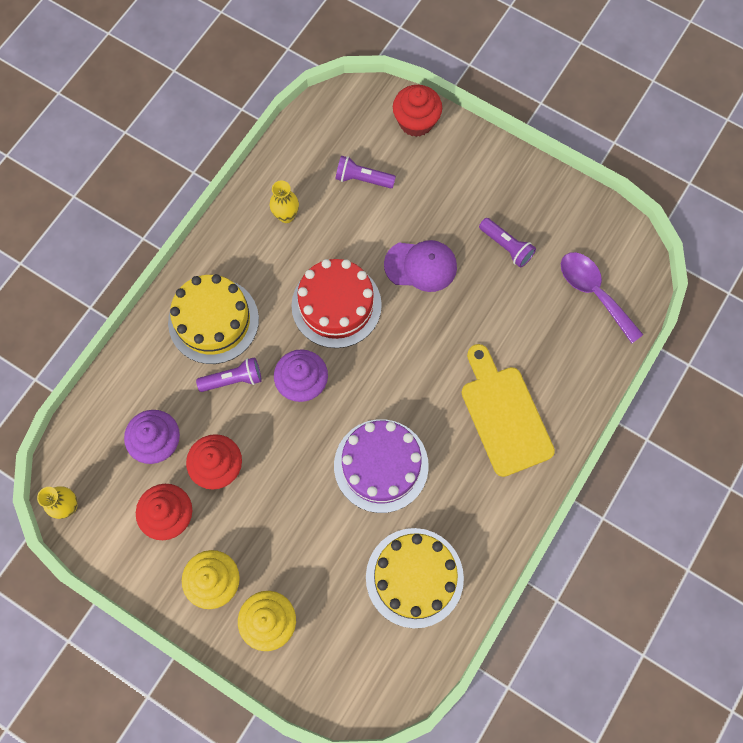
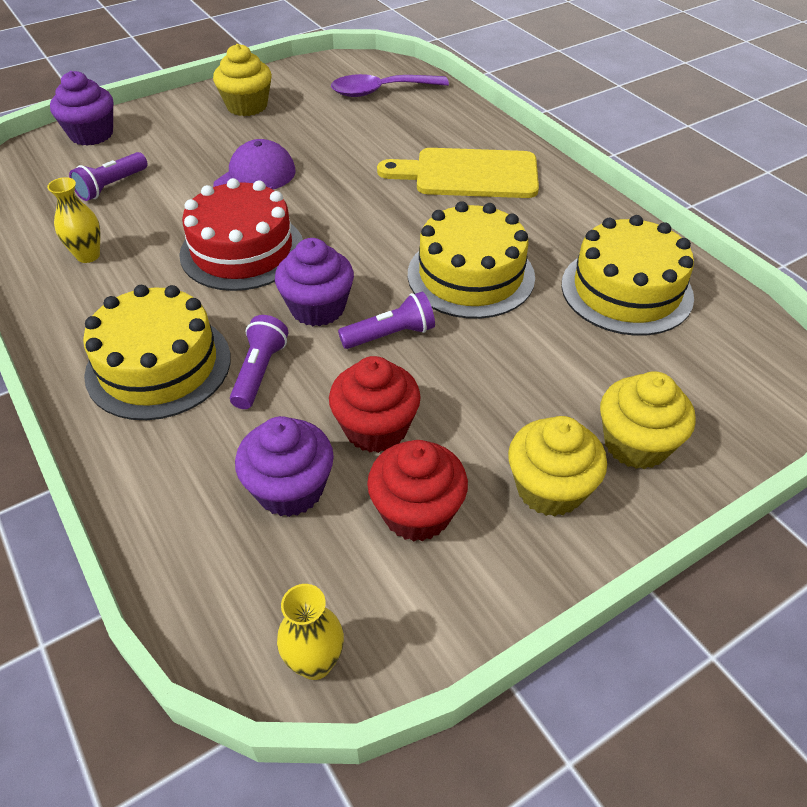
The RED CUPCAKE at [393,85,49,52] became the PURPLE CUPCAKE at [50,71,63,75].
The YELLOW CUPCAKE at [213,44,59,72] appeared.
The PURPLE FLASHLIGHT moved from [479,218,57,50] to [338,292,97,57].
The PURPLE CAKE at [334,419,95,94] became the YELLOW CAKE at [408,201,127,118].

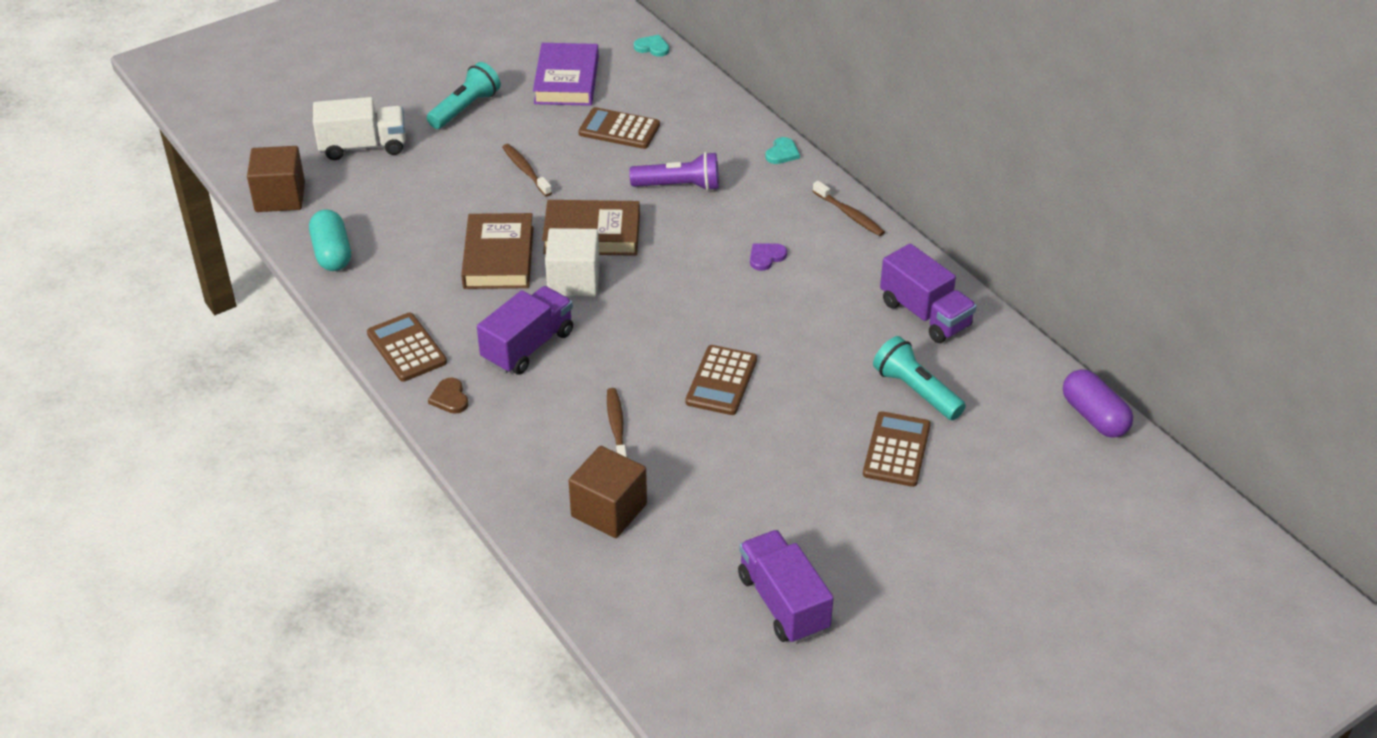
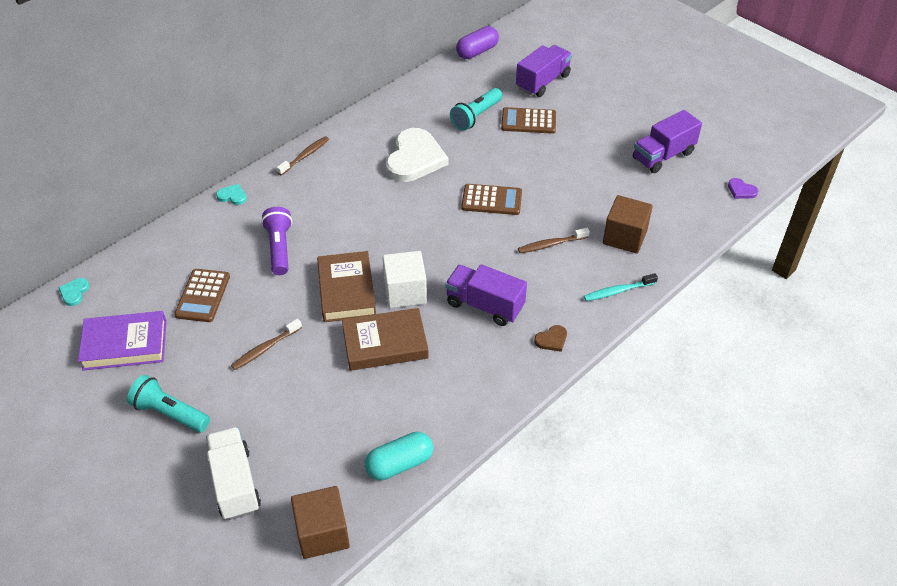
The WHITE HEART at [386,128,62,54] appeared.
The PURPLE TRUCK moved from [880,243,97,100] to [516,45,56,52].
The TURQUOISE TOOTHBRUSH at [584,273,74,28] appeared.
The PURPLE HEART moved from [750,243,37,28] to [728,178,30,21].
The BROWN CALCULATOR at [367,313,80,69] disappeared.

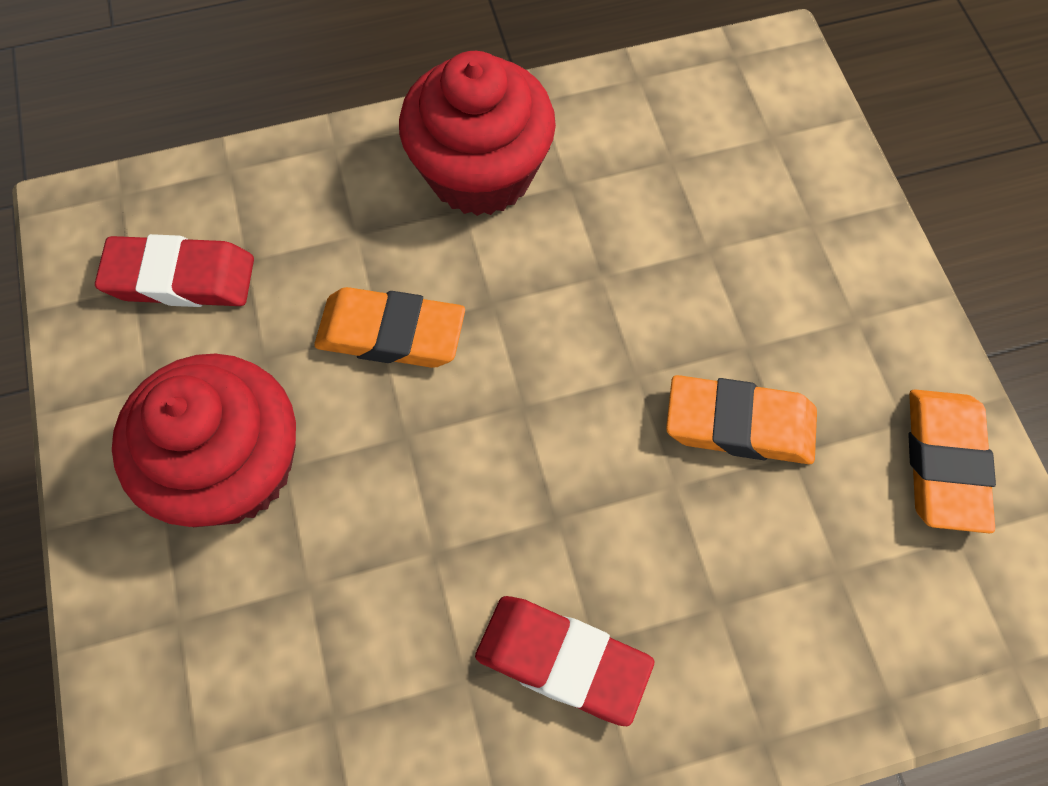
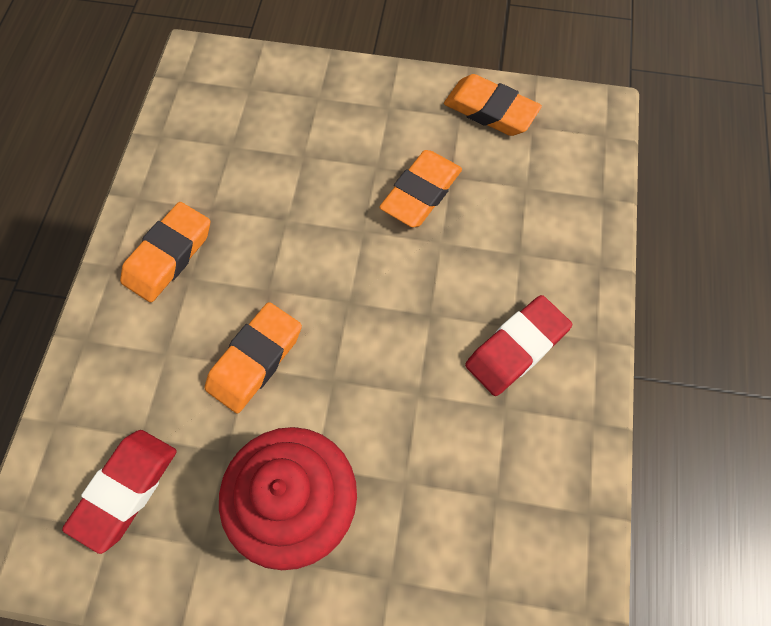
The RED CUPCAKE at [399,51,157,165] was replaced by the ORANGE ERASER at [120,202,90,101].

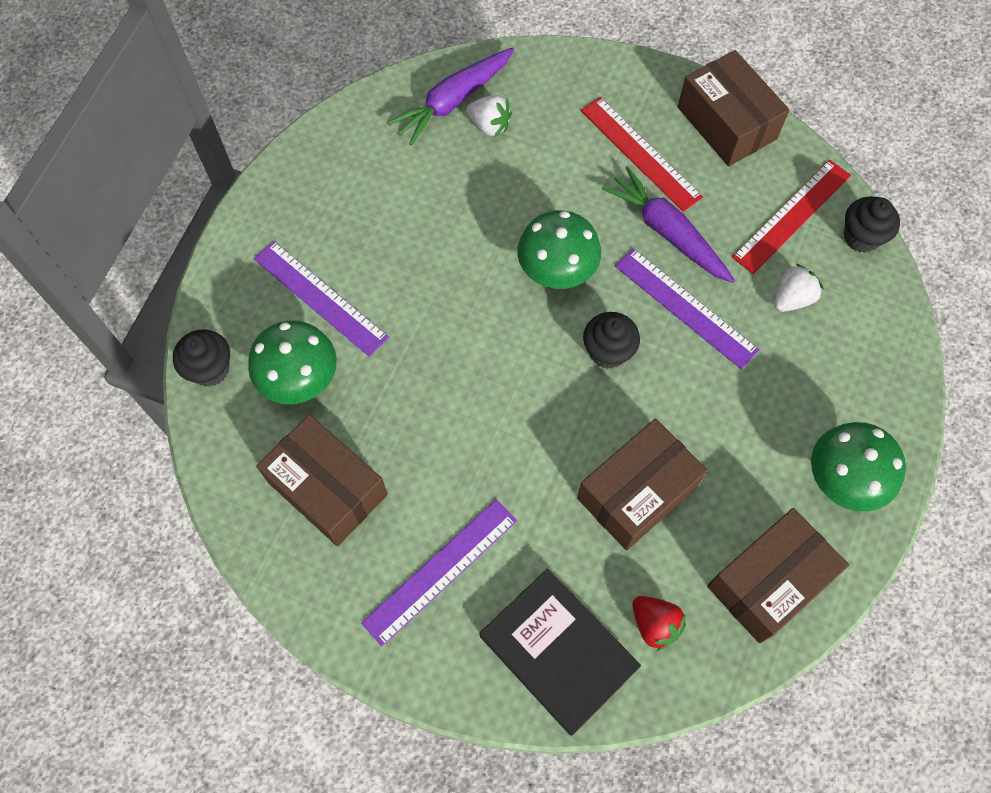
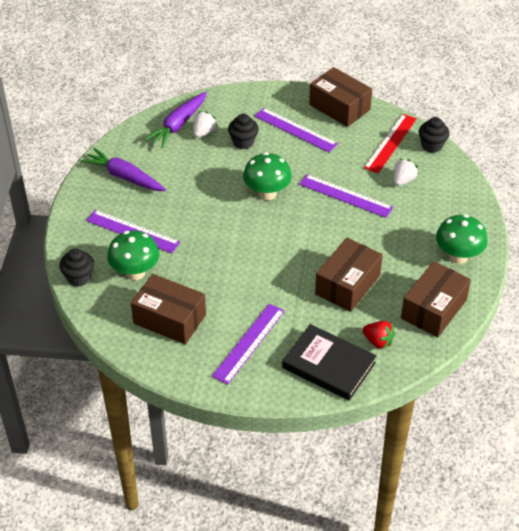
The PURPLE CARROT moved from [602,166,133,117] to [81,148,85,43].
The WHITE STRAWBERRY at [466,95,46,42] turned 75 degrees counterclockwise.
The BLACK CUPCAKE moved from [583,312,57,57] to [228,114,31,35].
The RED RULER at [581,97,122,115] became the PURPLE RULER at [255,108,83,44].

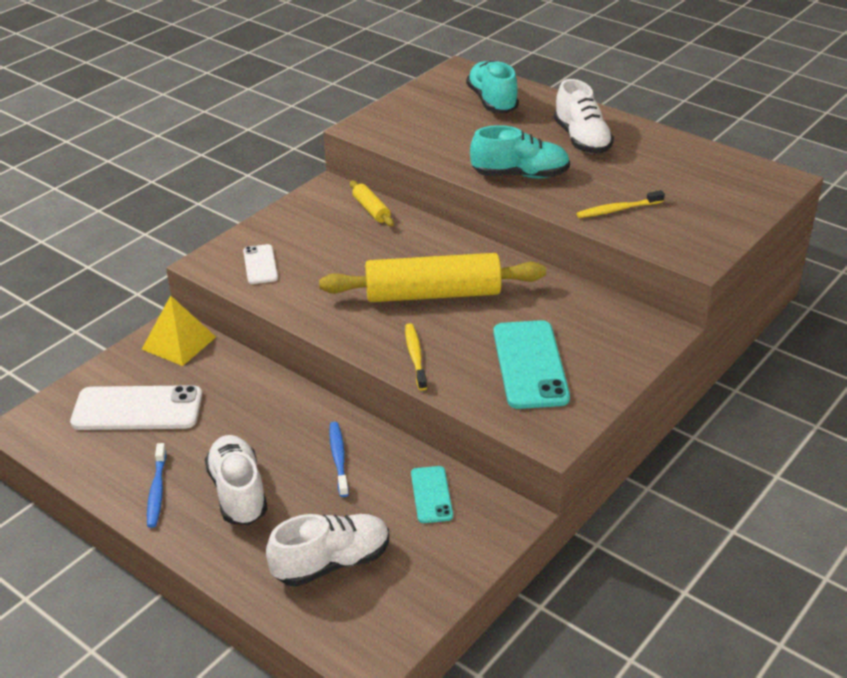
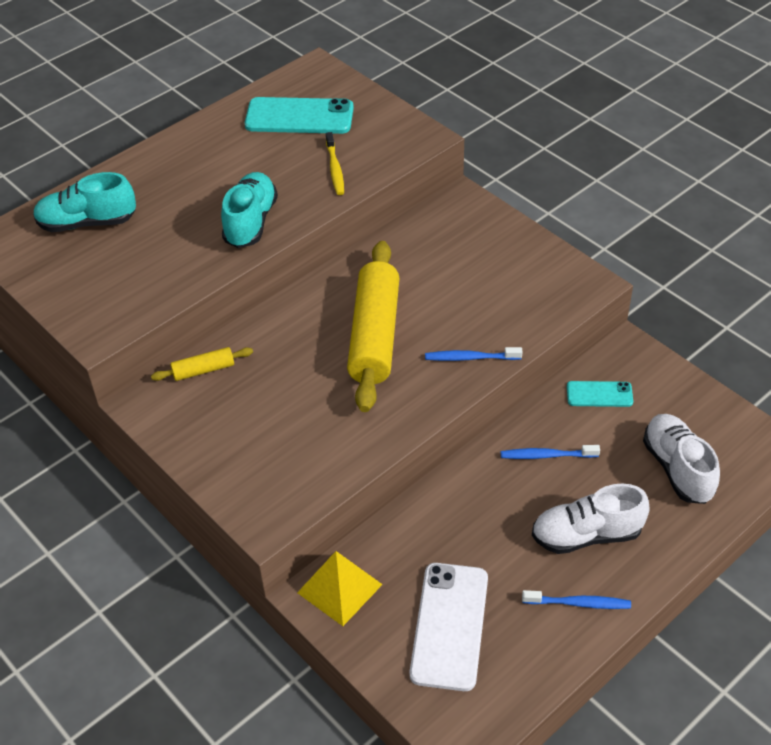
The TURQUOISE PHONE moved from [493,320,77,89] to [245,97,109,37].
The YELLOW TOOTHBRUSH at [405,323,22,68] became the BLUE TOOTHBRUSH at [425,347,97,14].
The WHITE PHONE at [243,244,35,40] disappeared.
The WHITE SHOE at [554,79,60,75] disappeared.

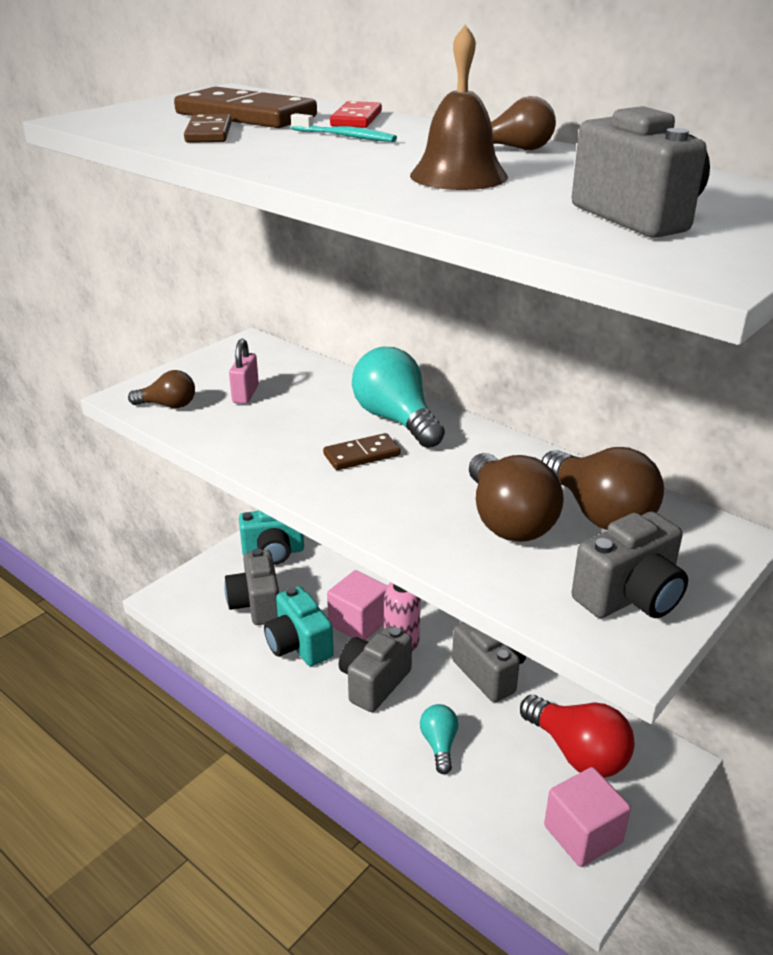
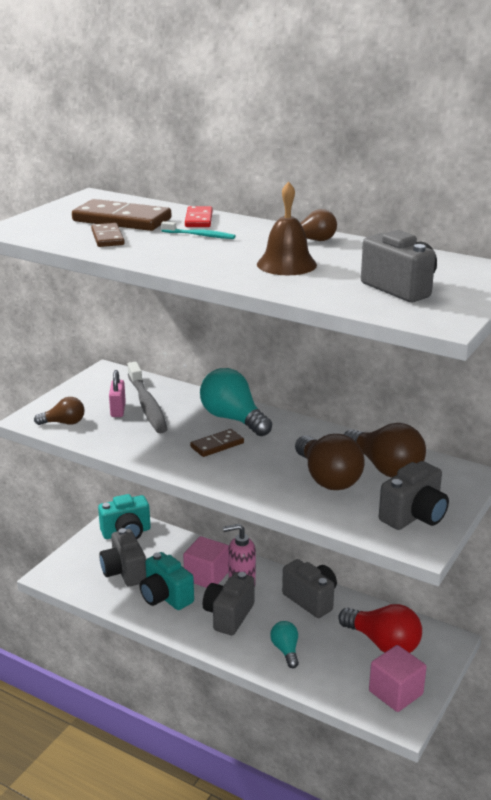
The GREY TOOTHBRUSH at [128,362,39,71] appeared.

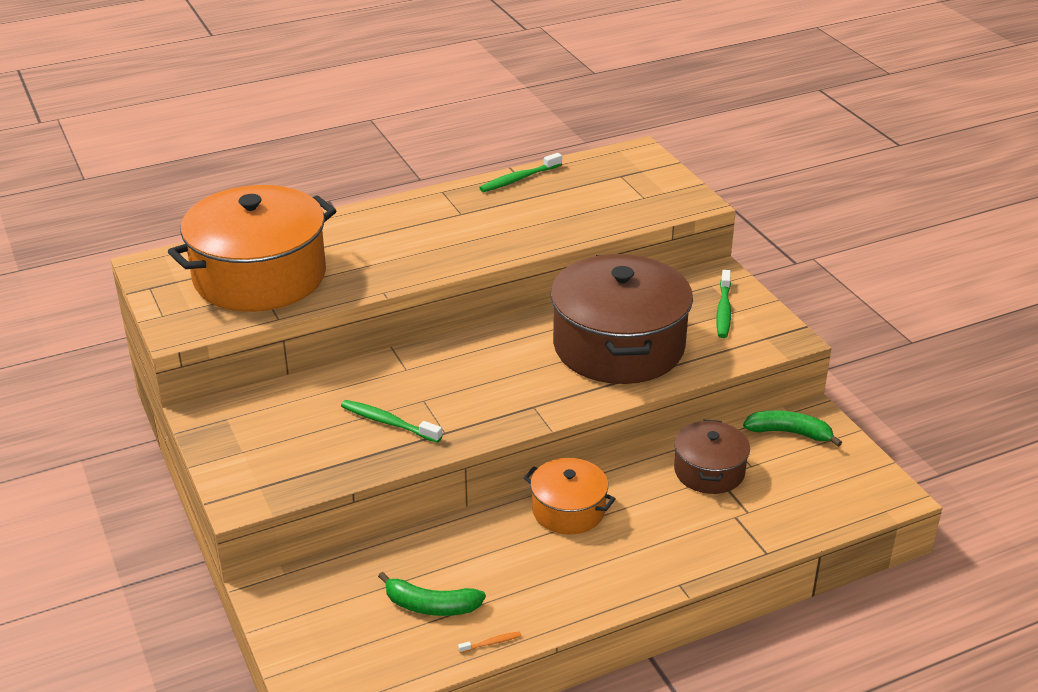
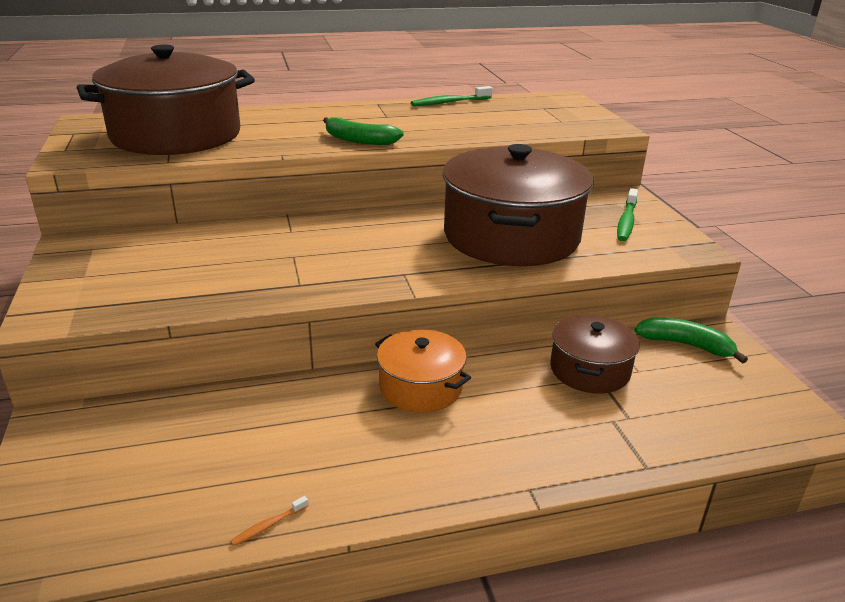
The ORANGE POT at [168,185,169,127] became the BROWN POT at [77,45,178,110].
The ORANGE TOOTHBRUSH at [458,632,63,21] turned 150 degrees clockwise.
The GREEN BANANA moved from [378,572,108,44] to [323,117,81,28].
The GREEN TOOTHBRUSH at [341,400,101,43] disappeared.

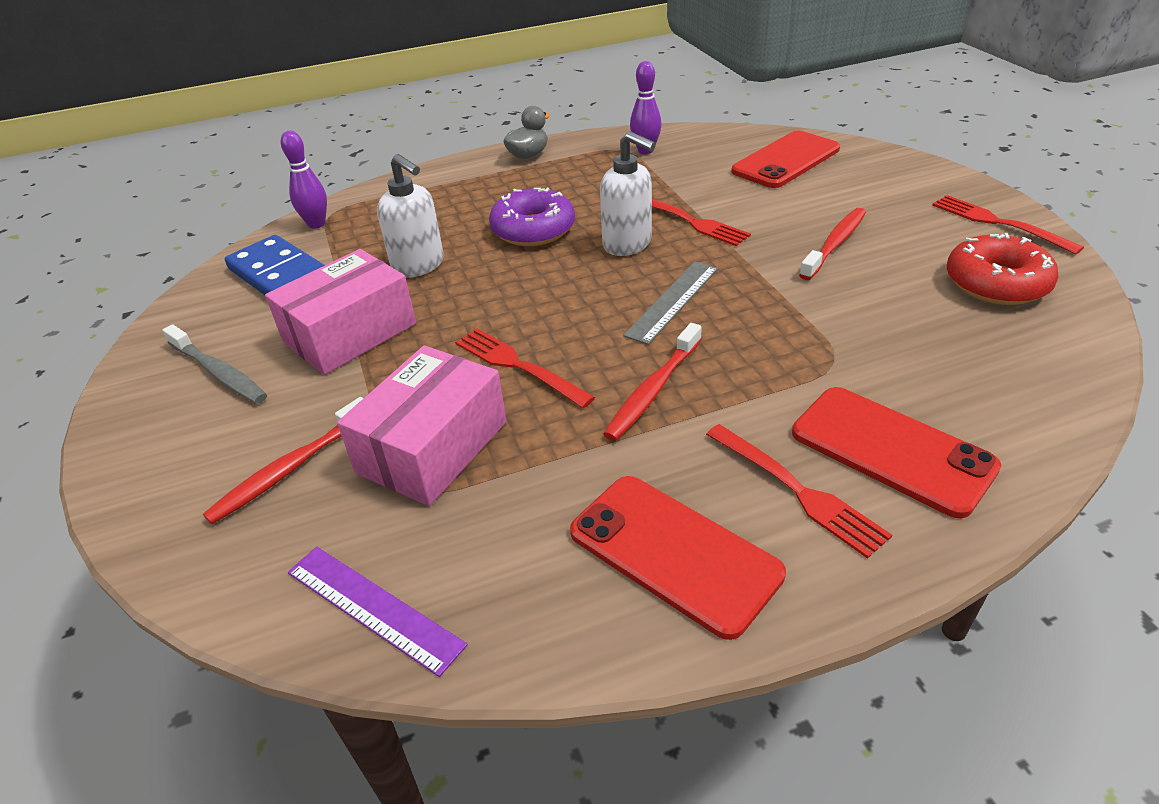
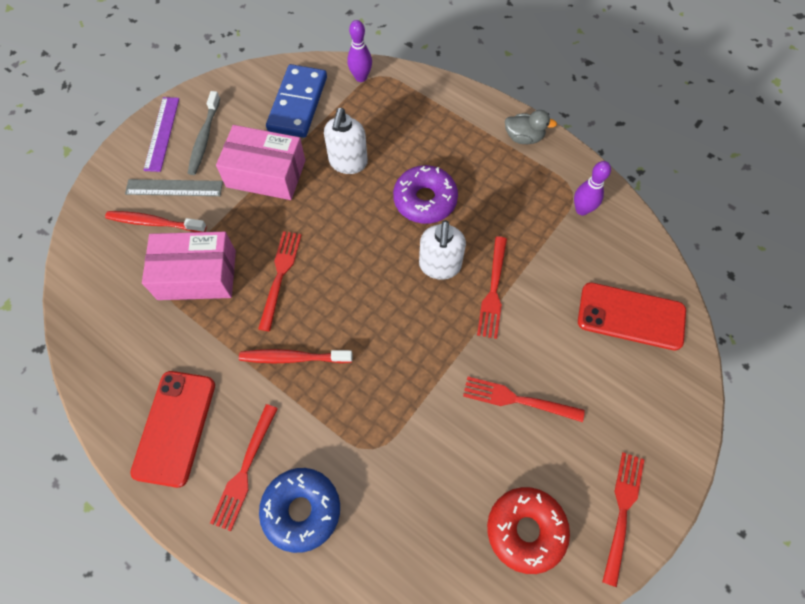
The GREY RULER moved from [623,262,95,83] to [125,179,98,17].
The PURPLE RULER moved from [288,547,180,130] to [143,97,36,75].
The RED PHONE at [792,387,209,131] was replaced by the BLUE DONUT at [259,468,81,85].
The RED TOOTHBRUSH at [799,208,67,72] was replaced by the RED FORK at [463,377,122,45].

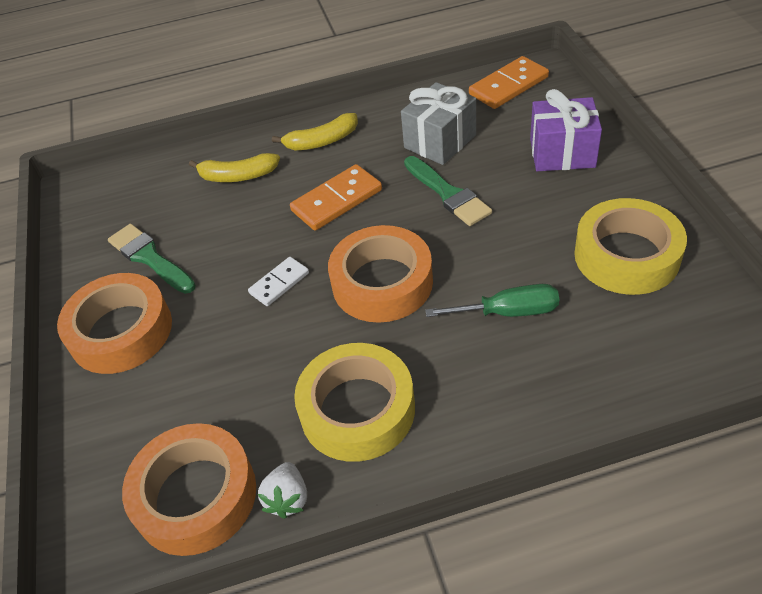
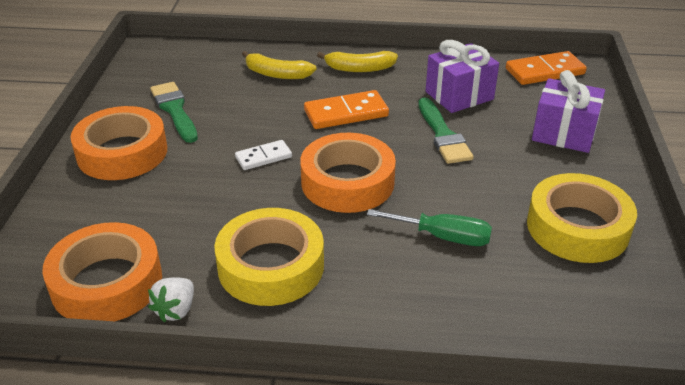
The GREY GIFT at [401,82,75,83] became the PURPLE GIFT at [426,40,73,73].

